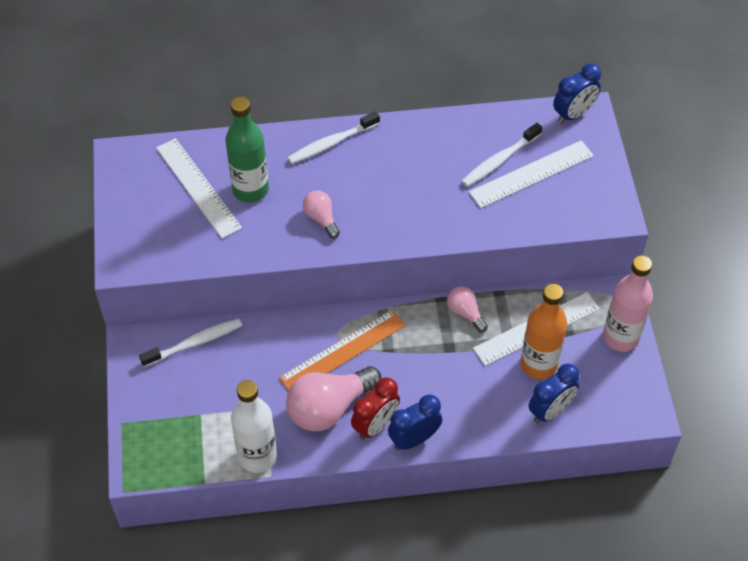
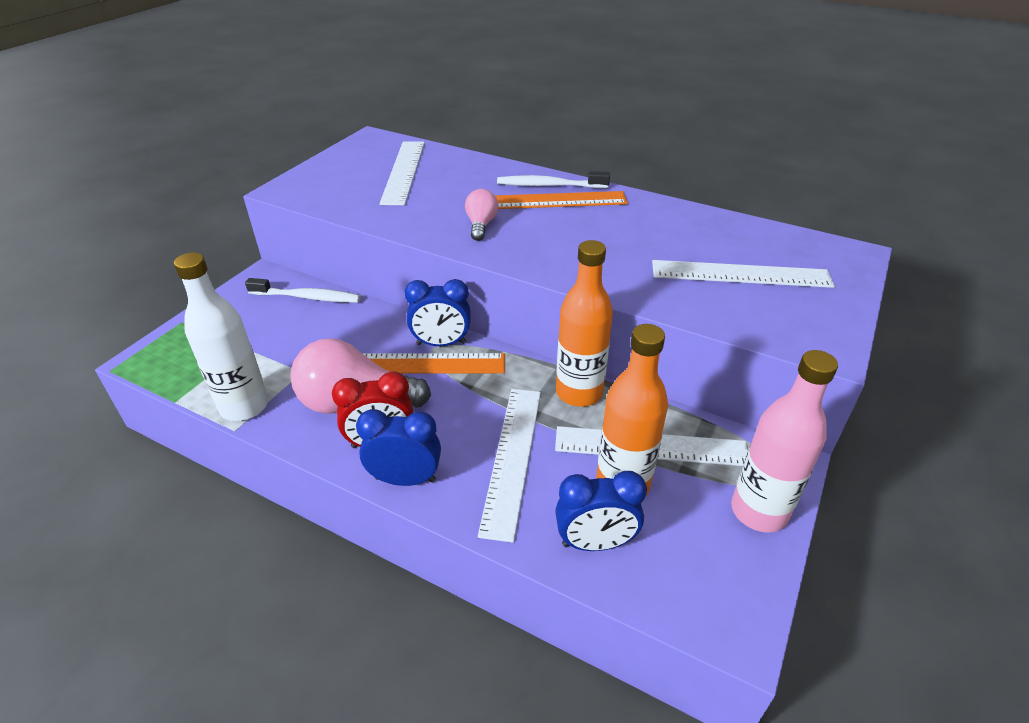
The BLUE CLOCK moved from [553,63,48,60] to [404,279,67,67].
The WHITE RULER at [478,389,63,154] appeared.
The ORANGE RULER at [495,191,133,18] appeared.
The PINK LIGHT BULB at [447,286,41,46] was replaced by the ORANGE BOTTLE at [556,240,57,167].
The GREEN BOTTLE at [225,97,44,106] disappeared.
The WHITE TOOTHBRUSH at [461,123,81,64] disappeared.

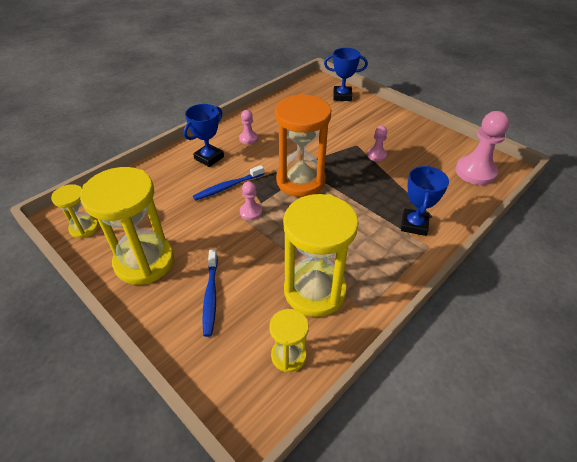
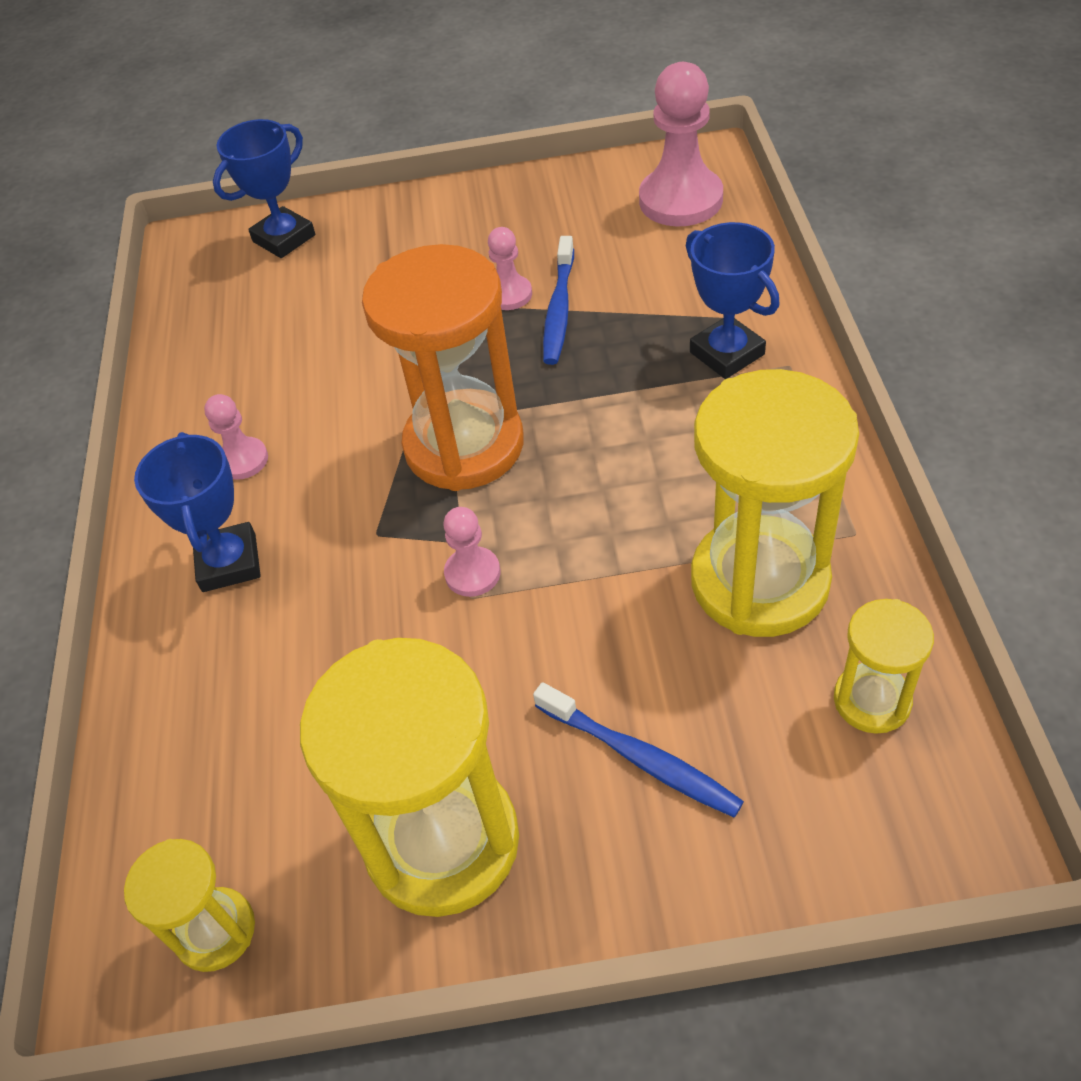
The BLUE TOOTHBRUSH moved from [193,165,71,36] to [543,236,31,129].

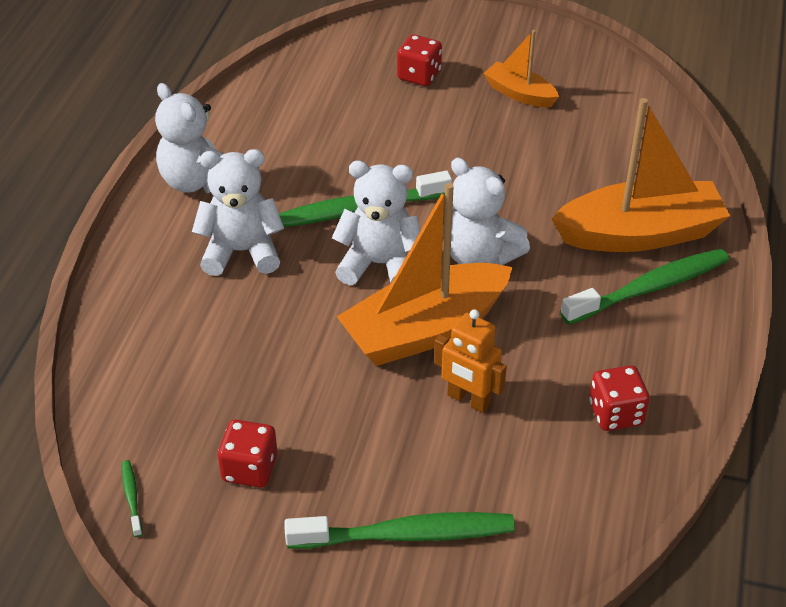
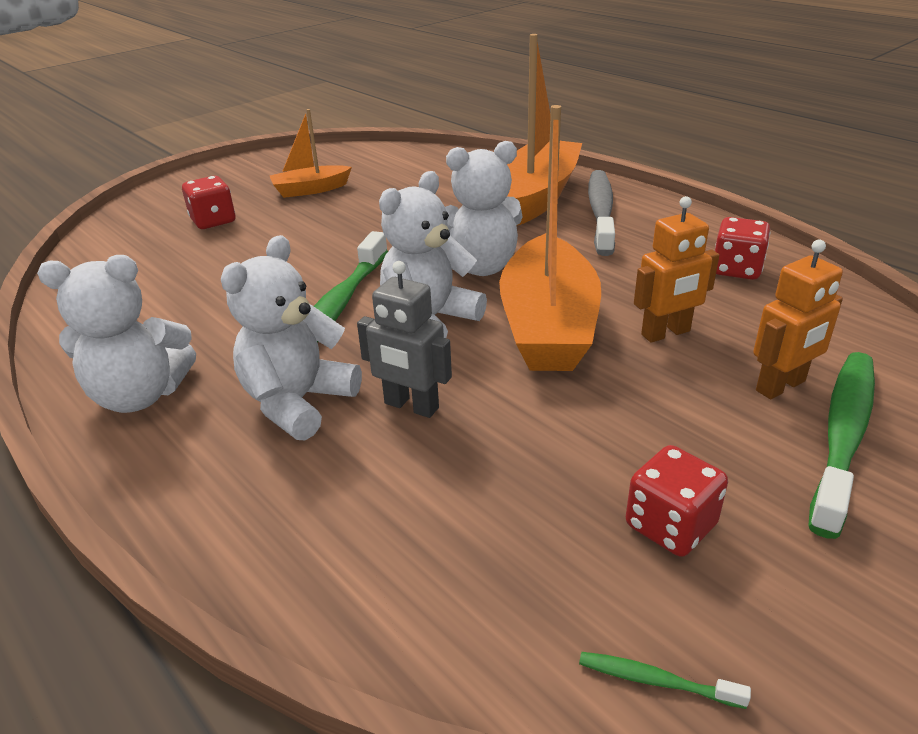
The GREY ROBOT at [357,261,95,157] appeared.
The GREEN TOOTHBRUSH at [560,249,169,76] became the GREY TOOTHBRUSH at [588,170,27,86].
The ORANGE ROBOT at [753,240,90,159] appeared.

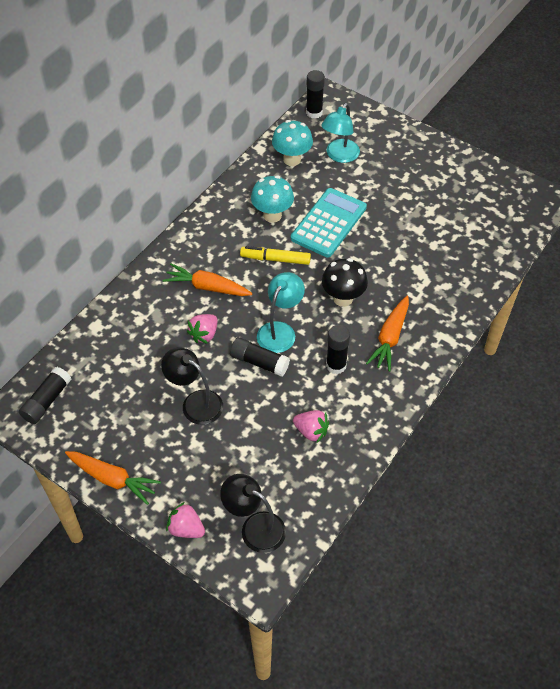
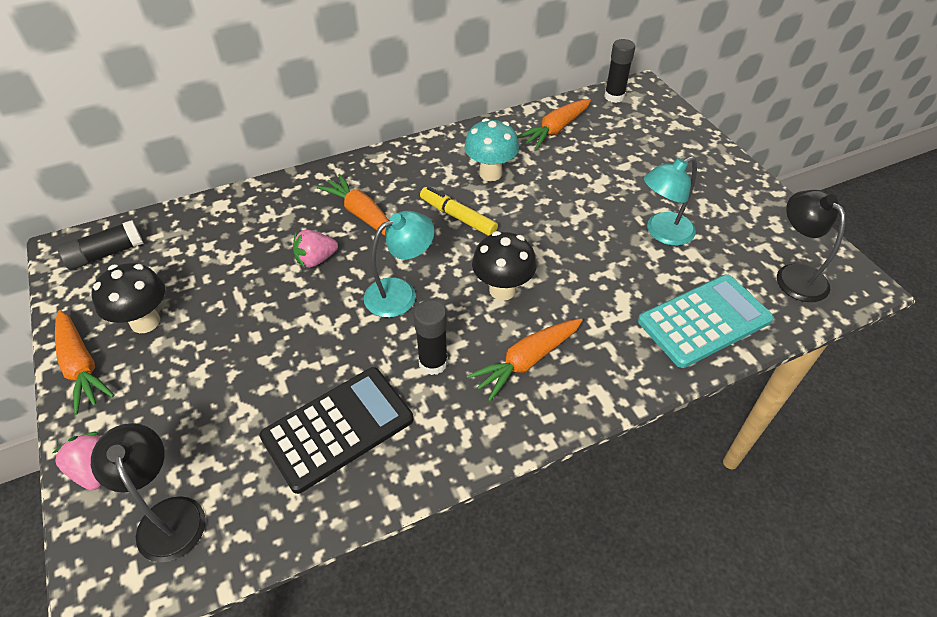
The BLACK MUSHROOM at [92,263,73,70] appeared.
The PINK STRAWBERRY at [293,410,36,33] was replaced by the BLACK CALCULATOR at [259,367,154,127].
The TURQUOISE MUSHROOM at [272,120,41,46] was replaced by the ORANGE CARROT at [517,99,74,50].
The TURQUOISE CALCULATOR moved from [291,188,76,69] to [638,274,136,94].
The TURQUOISE LAMP moved from [321,103,39,60] to [644,156,53,90].
The BLACK LAMP moved from [161,348,62,77] to [777,190,69,112].
The BLACK GLUE STICK at [230,337,60,40] disappeared.

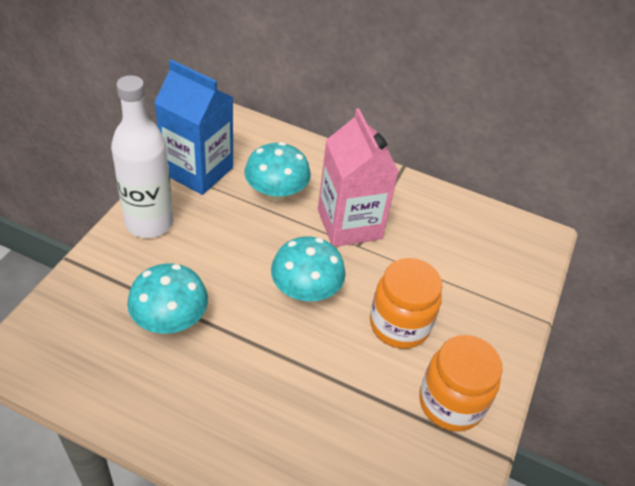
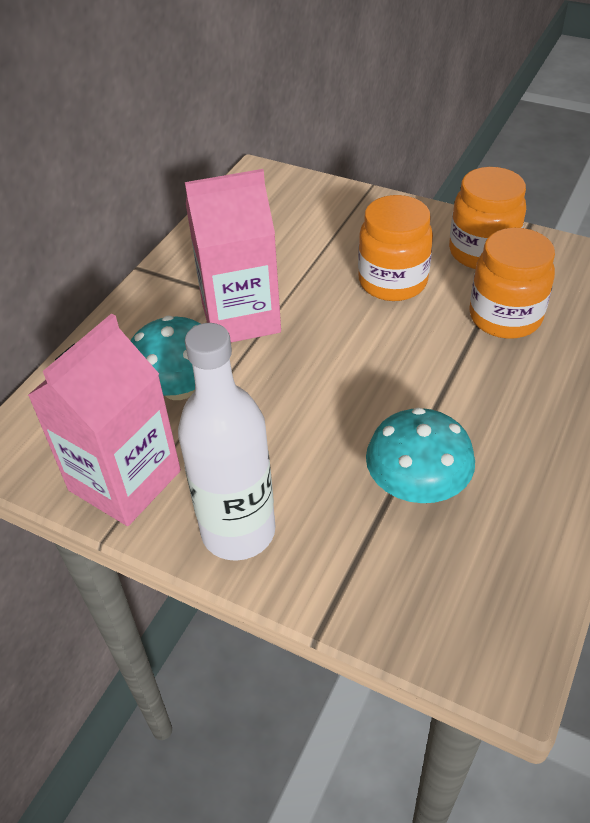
The BLUE CARTON at [154,60,79,135] became the PINK CARTON at [28,313,153,213].
The ORANGE JAR at [469,228,86,111] appeared.
The TURQUOISE MUSHROOM at [271,236,75,65] disappeared.

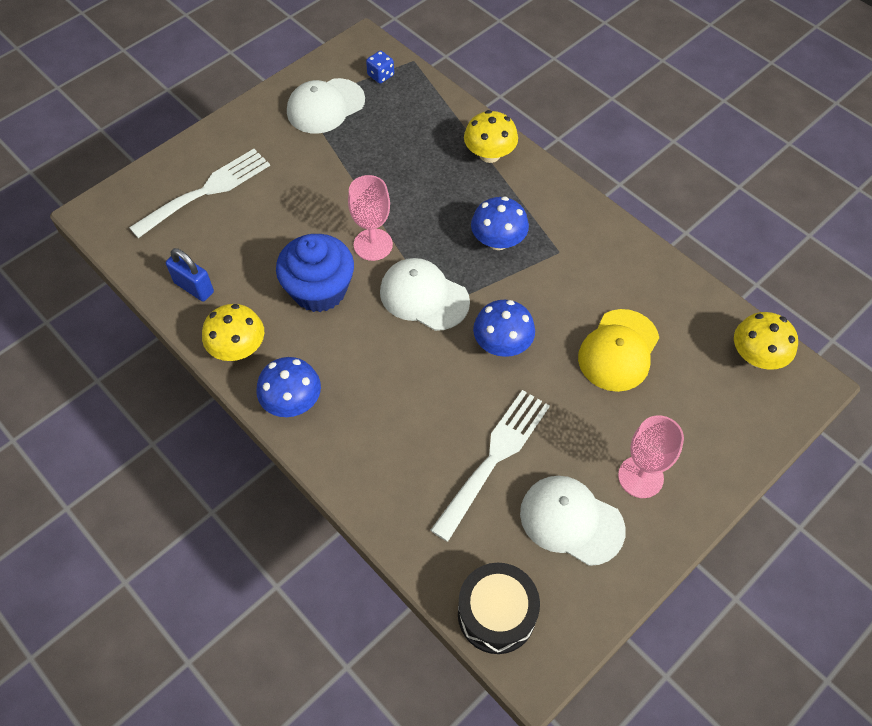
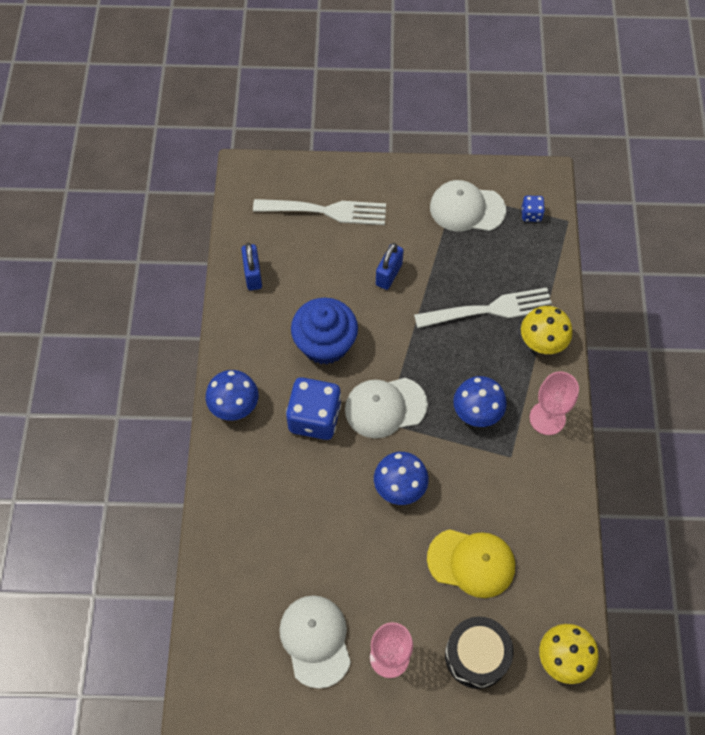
The BLUE DICE at [286,377,55,63] appeared.
The WHITE CAP at [380,258,90,73] turned 90 degrees counterclockwise.
The BLUE PADLOCK at [376,243,28,47] appeared.
The WHITE FORK moved from [430,390,120,152] to [414,288,138,40].
The YELLOW CAP at [578,309,81,83] turned 150 degrees counterclockwise.
The BLACK DRUM moved from [458,563,82,91] to [445,617,69,72].
The PINK GOBLET moved from [348,175,45,86] to [530,371,49,64].
The YELLOW MUSHROOM at [202,304,62,57] disappeared.

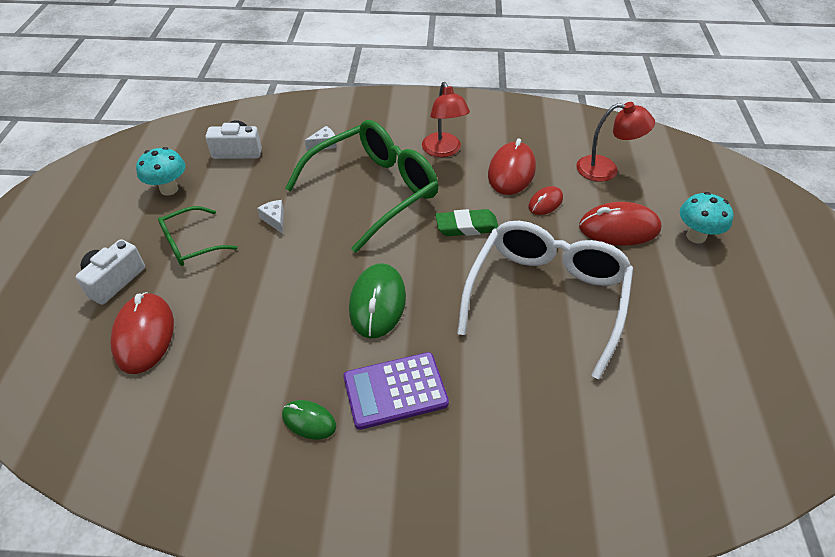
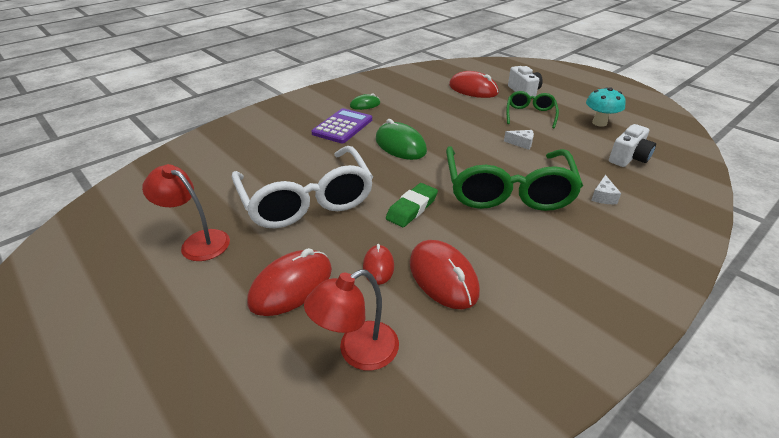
The RED LAMP moved from [422,82,48,75] to [142,164,88,97].
The TURQUOISE MUSHROOM at [680,192,53,51] disappeared.

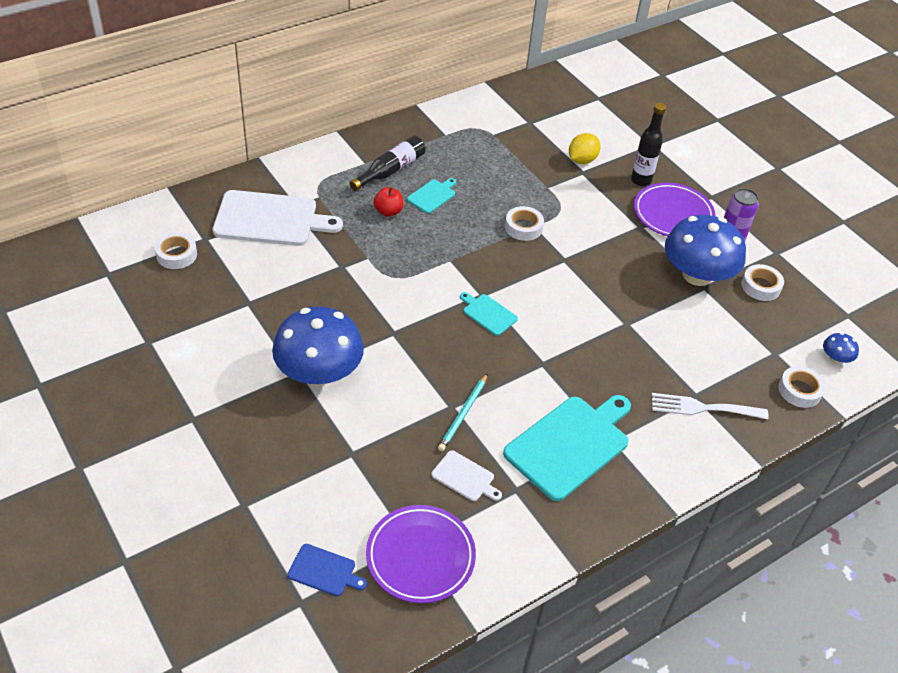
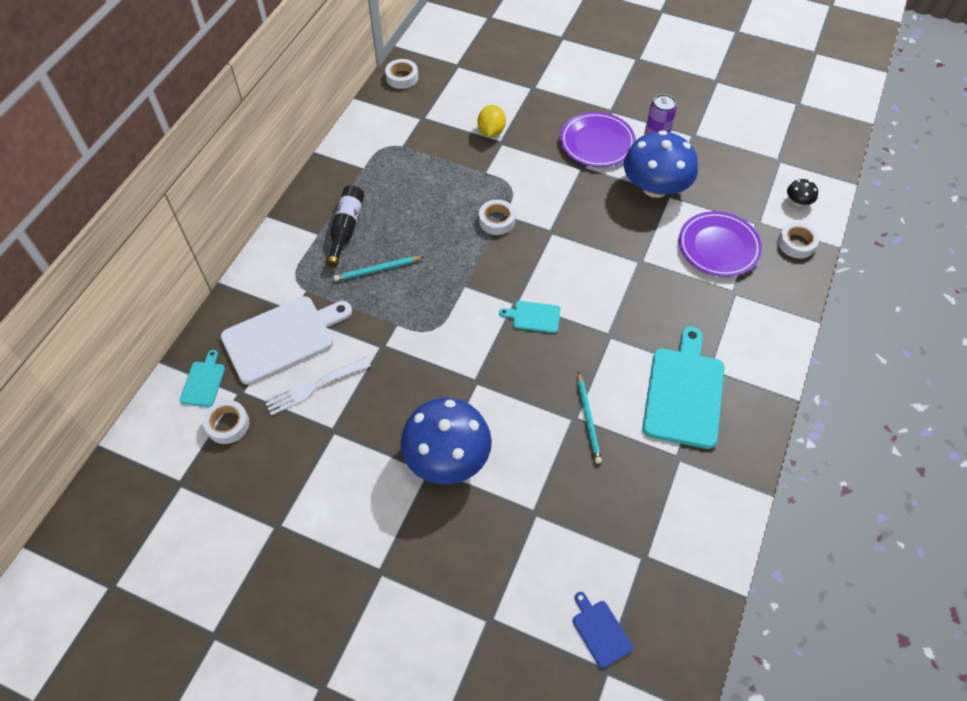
The TURQUOISE CUTTING BOARD moved from [407,178,49,35] to [180,350,45,57].
The WHITE FORK moved from [652,393,117,26] to [264,357,107,58].
The RED APPLE at [374,187,29,30] was replaced by the TURQUOISE PENCIL at [334,256,89,25].
The WHITE TAPE moved from [741,264,43,37] to [385,59,33,30].
The BLUE CUTTING BOARD at [288,544,79,52] turned 105 degrees counterclockwise.
The PURPLE PLATE moved from [366,505,110,98] to [679,211,83,66].
The BLUE MUSHROOM at [823,333,36,30] became the BLACK MUSHROOM at [787,179,31,27].
The WHITE CUTTING BOARD at [431,450,71,51] disappeared.
The BLACK BOTTLE at [631,103,35,83] disappeared.

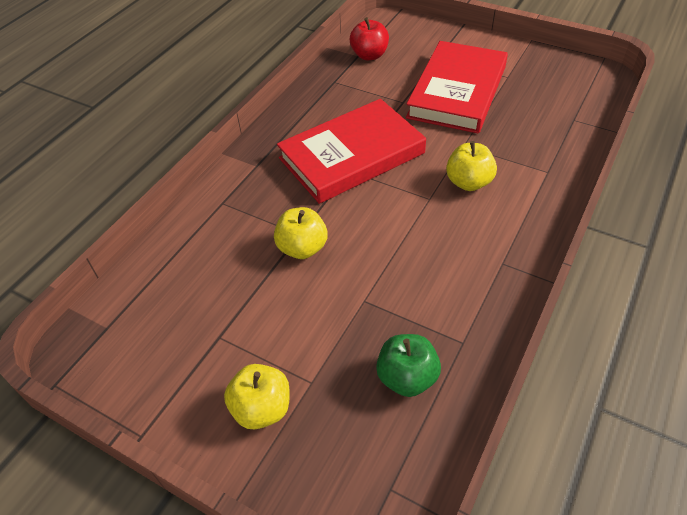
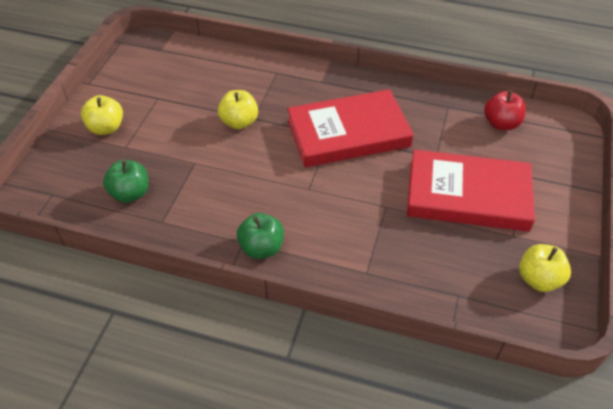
The GREEN APPLE at [237,213,47,46] appeared.
The RED BOOK at [277,99,149,105] turned 60 degrees counterclockwise.
The YELLOW APPLE moved from [446,141,51,50] to [519,244,52,48].

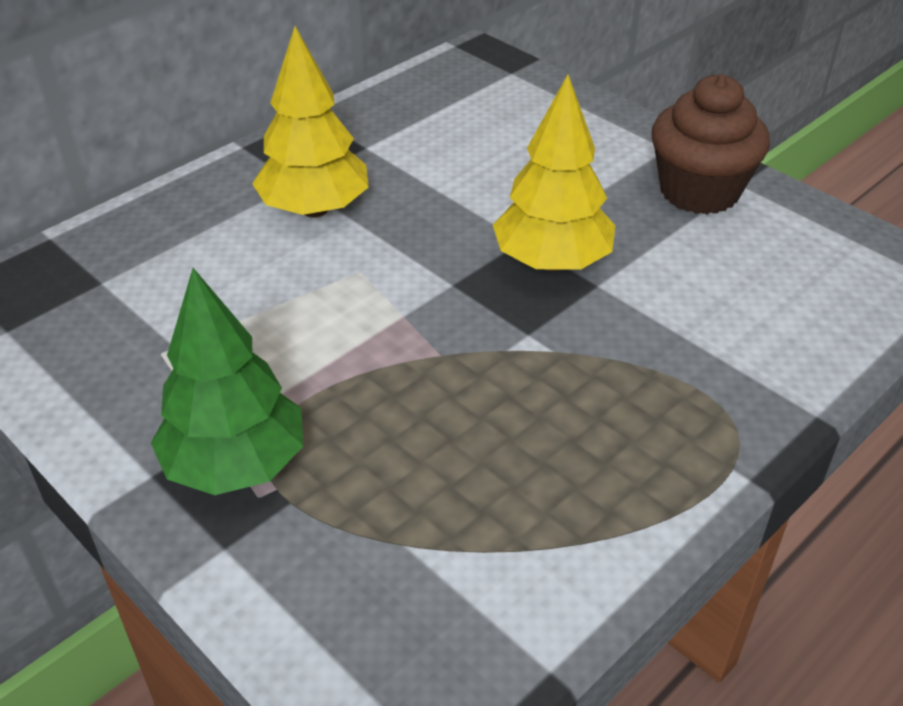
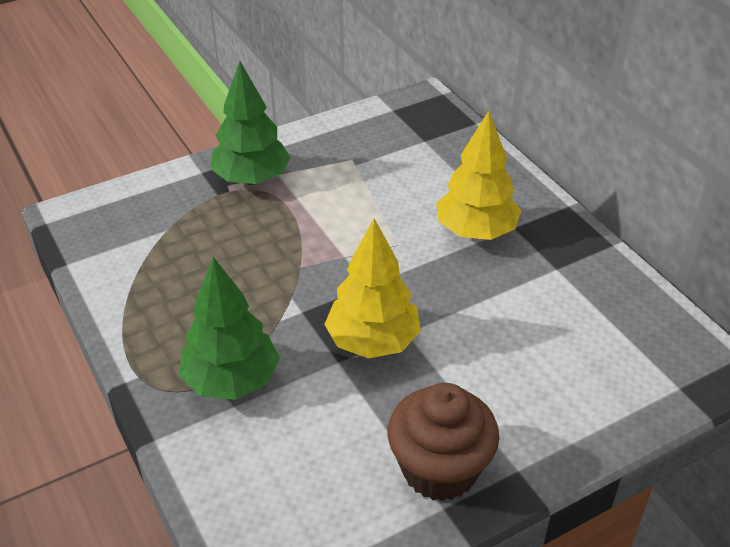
The GREEN TREE at [179,257,101,143] appeared.

